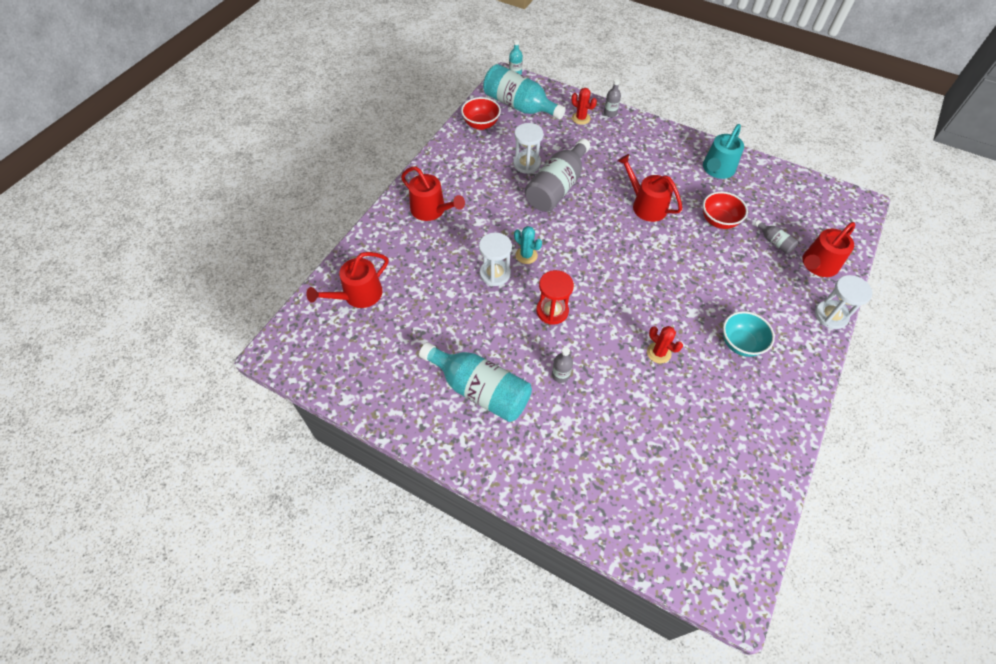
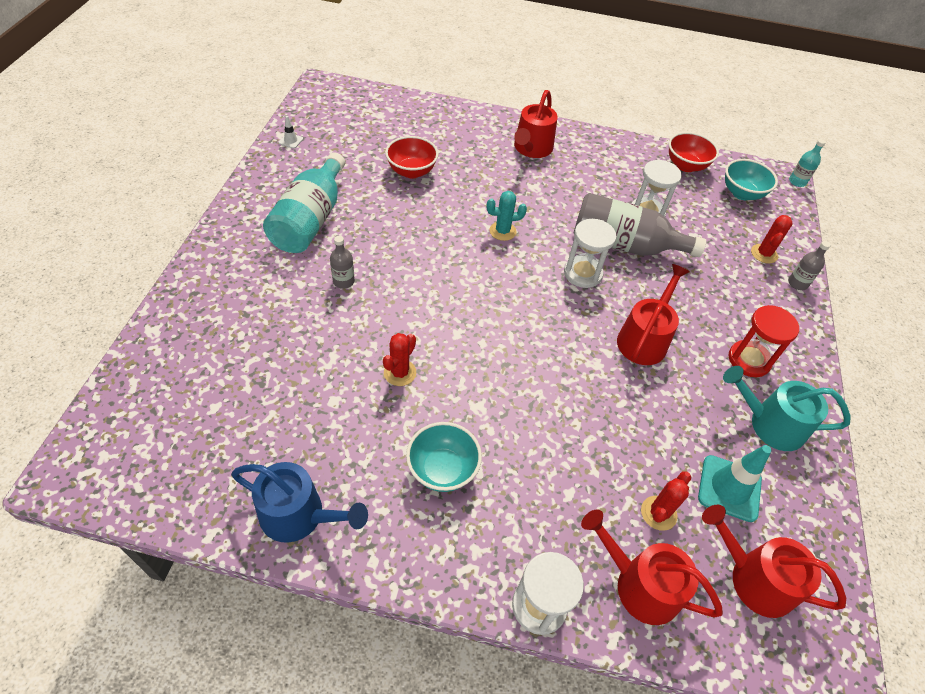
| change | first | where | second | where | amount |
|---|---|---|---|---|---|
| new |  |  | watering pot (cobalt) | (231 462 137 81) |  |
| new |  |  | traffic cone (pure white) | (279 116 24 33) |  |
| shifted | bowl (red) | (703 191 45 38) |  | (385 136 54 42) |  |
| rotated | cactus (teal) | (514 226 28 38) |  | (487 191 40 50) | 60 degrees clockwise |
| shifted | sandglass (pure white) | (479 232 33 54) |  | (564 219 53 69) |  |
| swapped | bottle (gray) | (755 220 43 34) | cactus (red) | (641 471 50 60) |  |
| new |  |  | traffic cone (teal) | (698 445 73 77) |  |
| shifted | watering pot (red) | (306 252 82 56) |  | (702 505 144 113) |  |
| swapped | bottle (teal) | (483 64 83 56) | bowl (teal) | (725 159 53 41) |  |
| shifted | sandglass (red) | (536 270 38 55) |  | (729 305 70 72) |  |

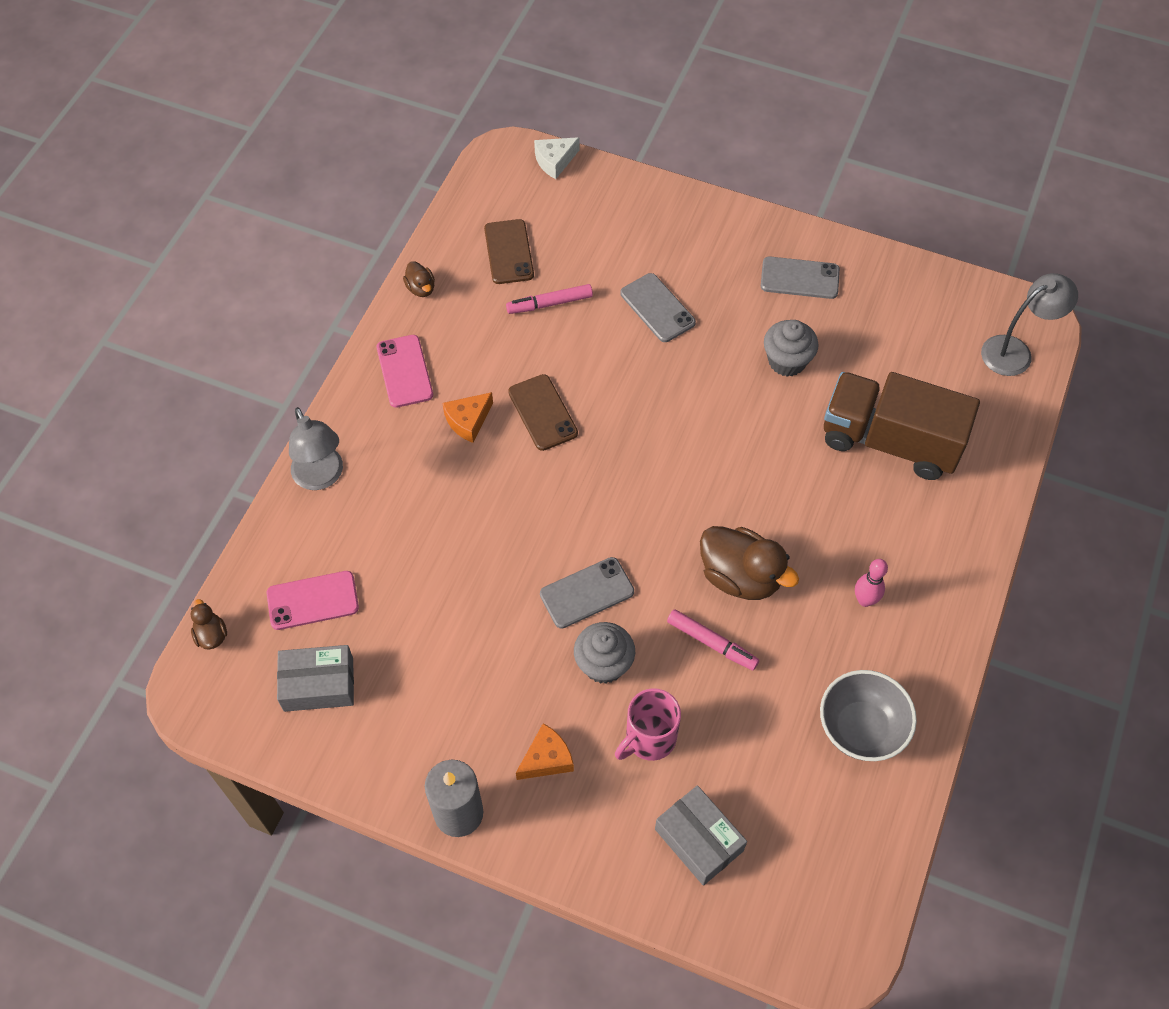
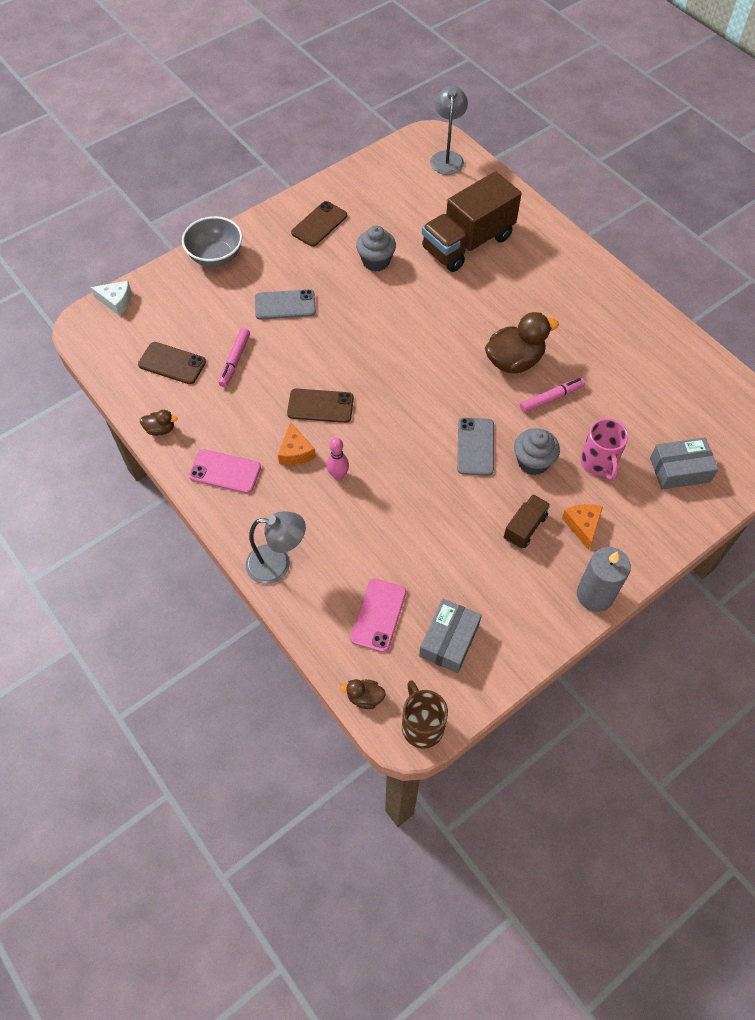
| change | first | where | second | where | amount |
|---|---|---|---|---|---|
| rotated | cheese (pure white) | (534 137 46 42) |  | (91 281 40 35) | 75 degrees counterclockwise |
| shifted | bowl (gray) | (820 670 97 91) |  | (182 216 60 51) |  |
| repainted | mobile phone (gray) | (761 256 79 43) | mobile phone (brown) | (291 201 56 46) |  |
| shifted | tenpin (rosy) | (855 559 33 48) |  | (327 438 22 42) |  |
| new |  |  | tea mug (brown) | (402 680 46 69) |  |
| new |  |  | lorry (brown) | (504 494 46 55) |  |

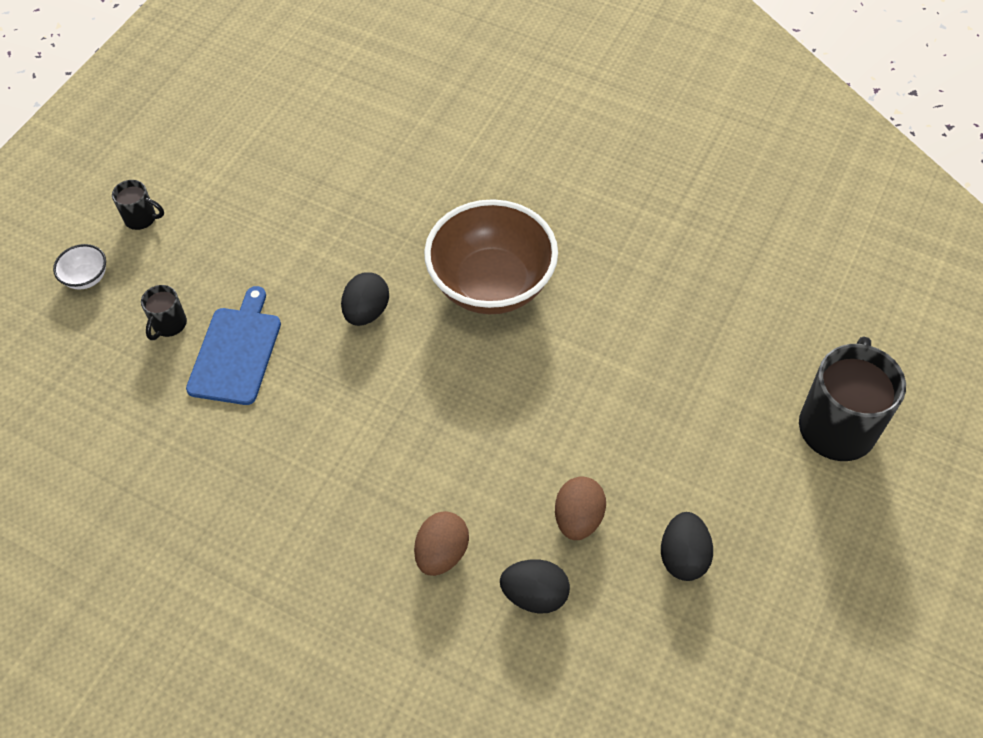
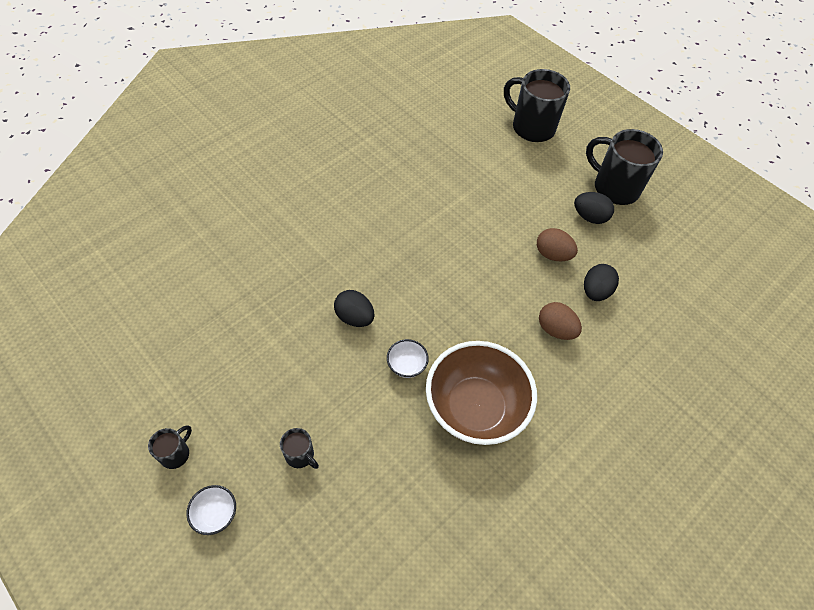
| change | first | where | second | where | amount |
|---|---|---|---|---|---|
| new |  |  | bowl (pure white) | (387 339 42 39) |  |
| shifted | bowl (brown) | (424 199 134 115) |  | (426 341 111 104) |  |
| new |  |  | tea mug (ebony) | (586 129 77 76) |  |
| gone | bread board (cobalt) | (186 286 95 119) |  |  |  |

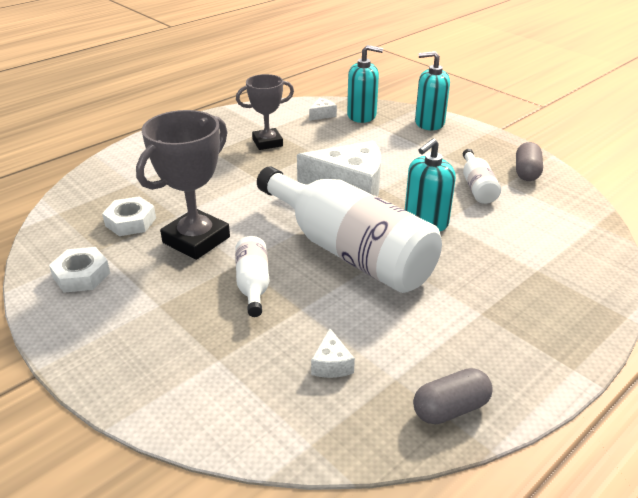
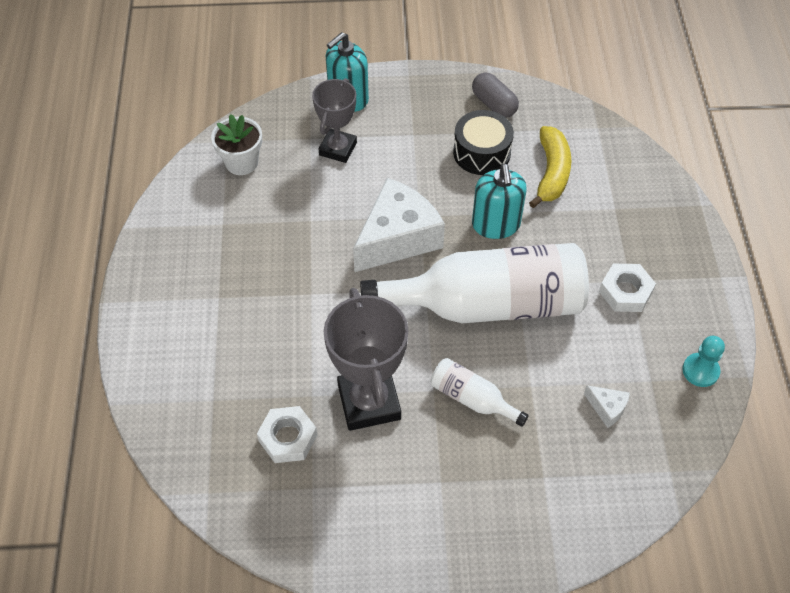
| change | first | where | second | where | amount |
|---|---|---|---|---|---|
| swapped | cheese (pure white) | (309 98 28 23) | flower pot (pure white) | (211 114 51 61) |  |
| shifted | trophy (gray) | (236 74 58 76) |  | (312 78 45 85) |  |
| swapped | bottle (pure white) | (463 149 38 55) | toy drum (ebony) | (453 110 61 65) |  |
| new |  |  | banana (bright yellow) | (529 126 42 82) |  |
| shifted | nut (pure white) | (49 247 61 46) |  | (599 264 57 48) |  |
| swapped | pill (gray) | (413 368 80 56) | chess pawn (teal) | (682 336 43 51) |  |
| gone | soap pump (teal) | (347 45 36 78) |  |  |  |

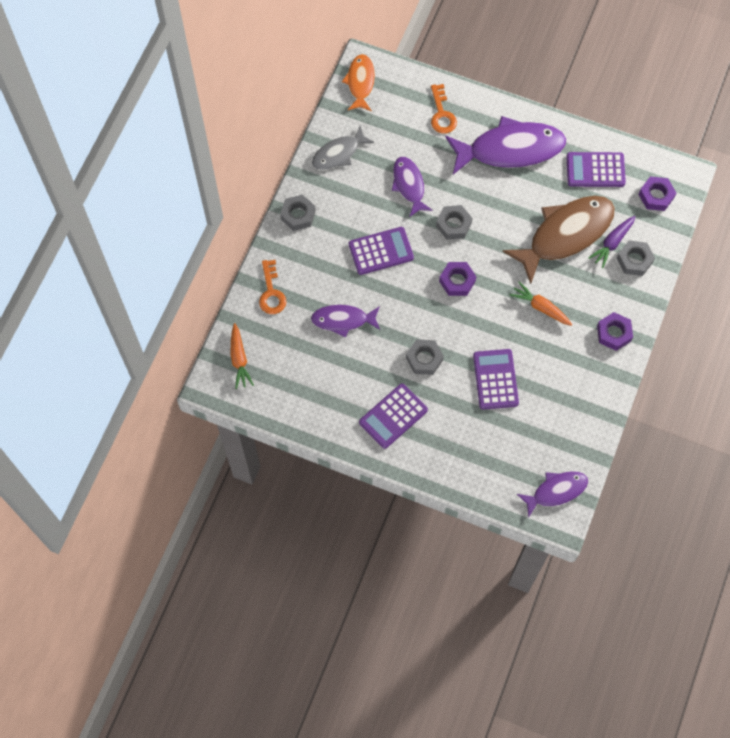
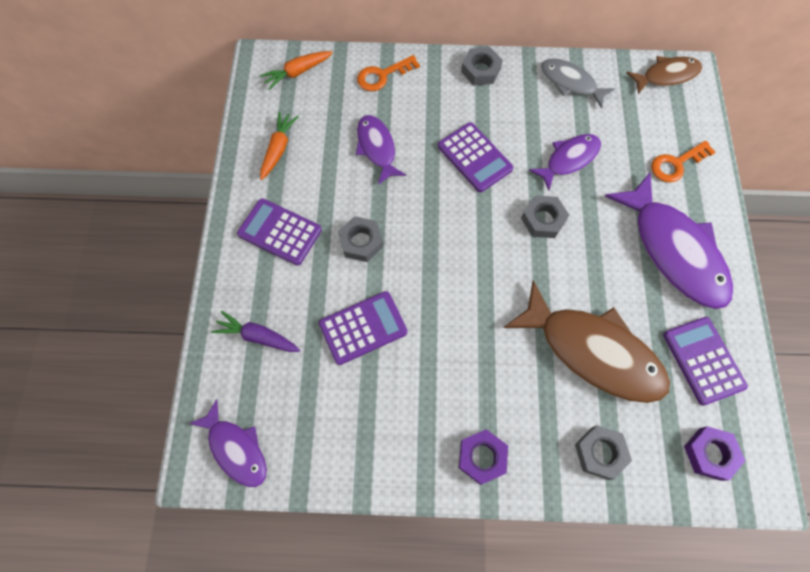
| change | first | where | second | where | amount |
|---|---|---|---|---|---|
| shifted | toy carrot (purple) | (588 216 48 52) |  | (211 311 89 41) |  |
| shifted | toy carrot (orange) | (510 281 62 45) |  | (260 112 39 68) |  |
| repainted | fish figure (orange) | (342 54 33 57) | fish figure (brown) | (626 56 76 38) |  |
| gone | nut (purple) | (439 262 38 34) |  |  |  |

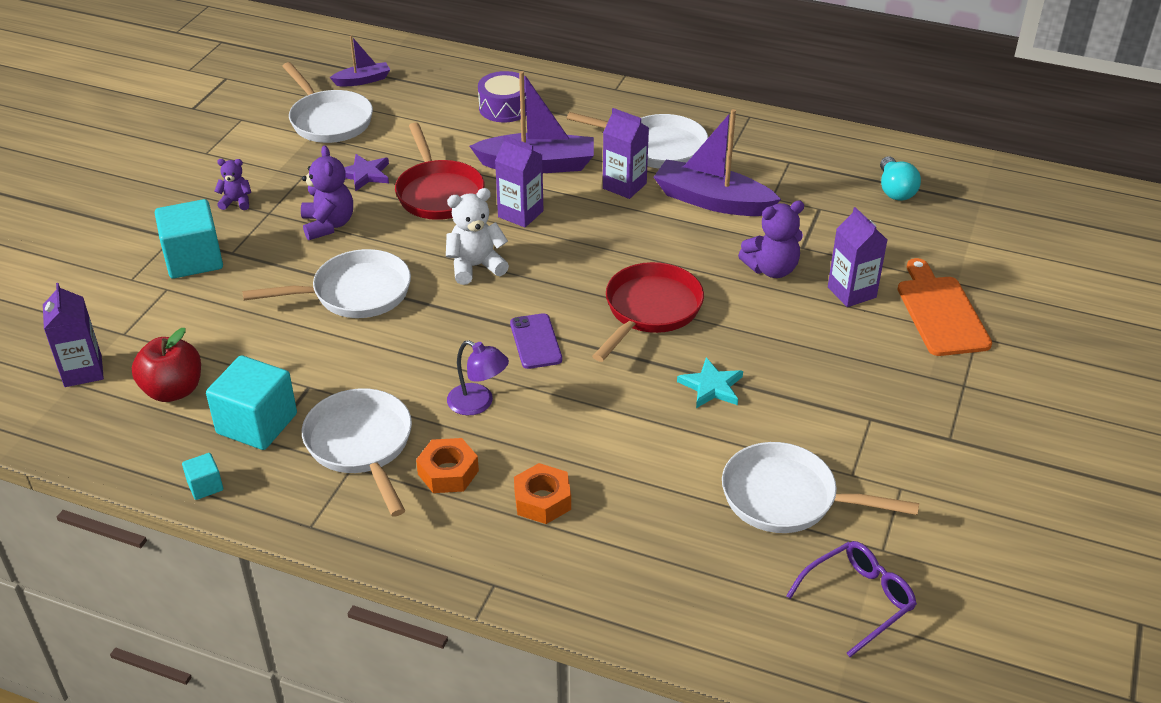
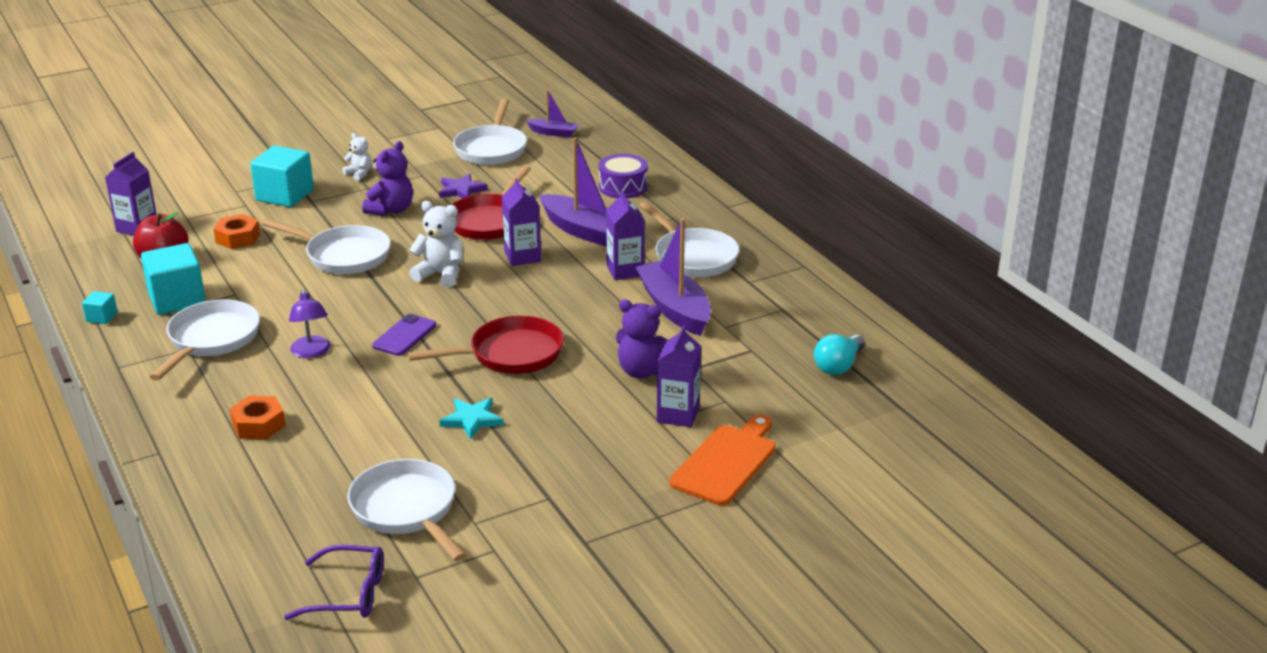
| change | first | where | second | where | amount |
|---|---|---|---|---|---|
| shifted | nut (orange) | (416 438 63 55) |  | (214 214 46 35) |  |
| repainted | teddy (purple) | (215 159 36 51) | teddy (pure white) | (342 133 30 48) |  |

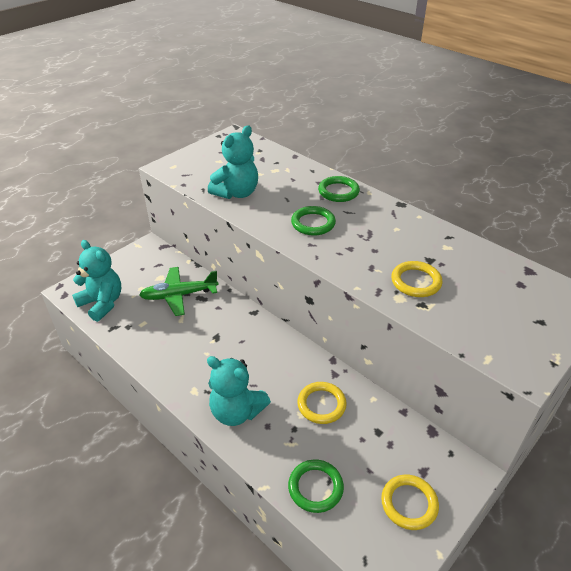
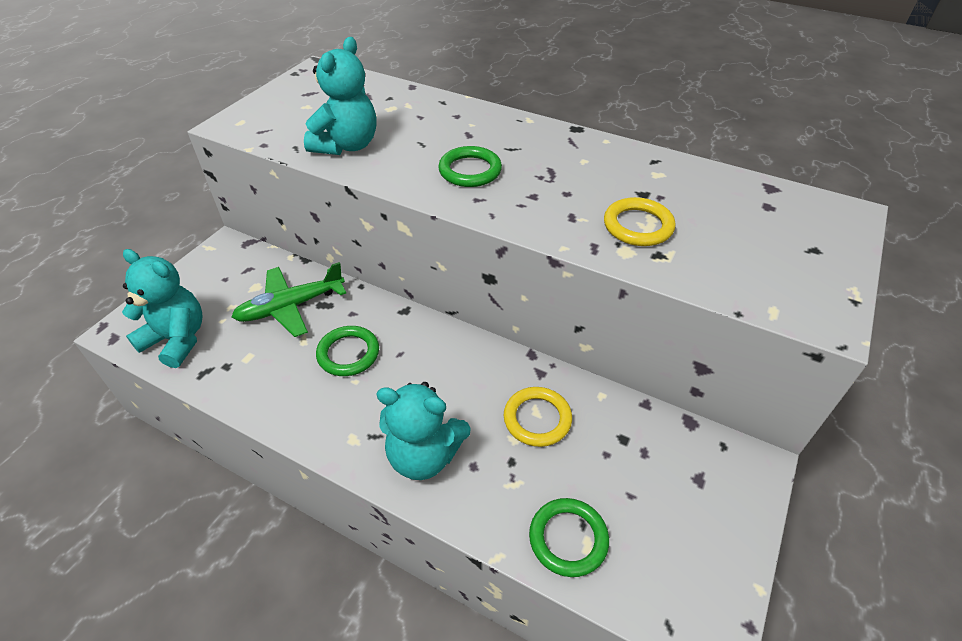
| change | first | where | second | where | amount |
|---|---|---|---|---|---|
| shifted | hoop (leaf-green) | (318 176 42 26) |  | (316 326 63 50) |  |
| gone | hoop (bright yellow) | (381 475 58 55) |  |  |  |

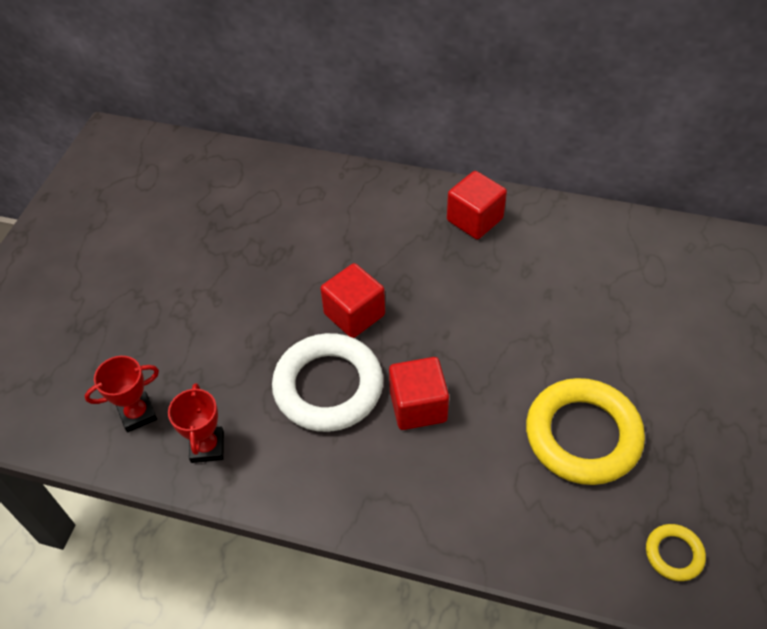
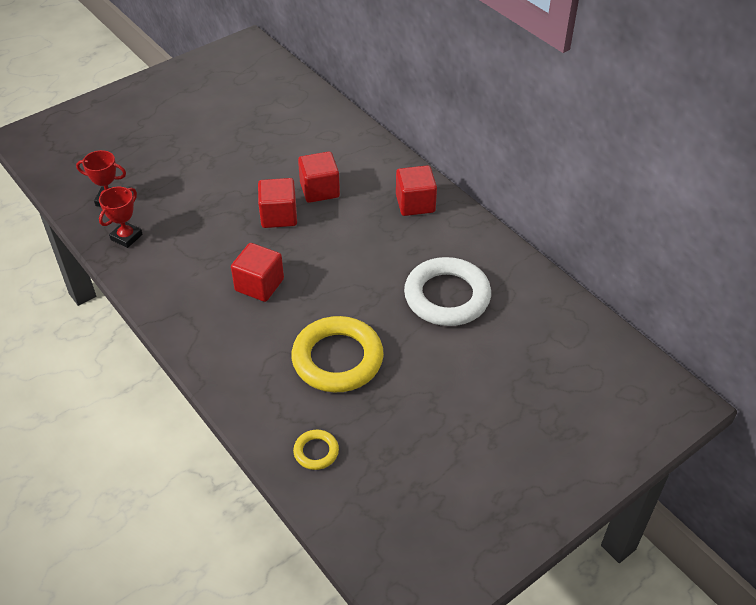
| change | first | where | second | where | amount |
|---|---|---|---|---|---|
| new |  |  | cube (red) | (298 152 42 51) |  |
| shifted | hoop (pure white) | (272 333 111 99) |  | (404 257 87 69) |  |

